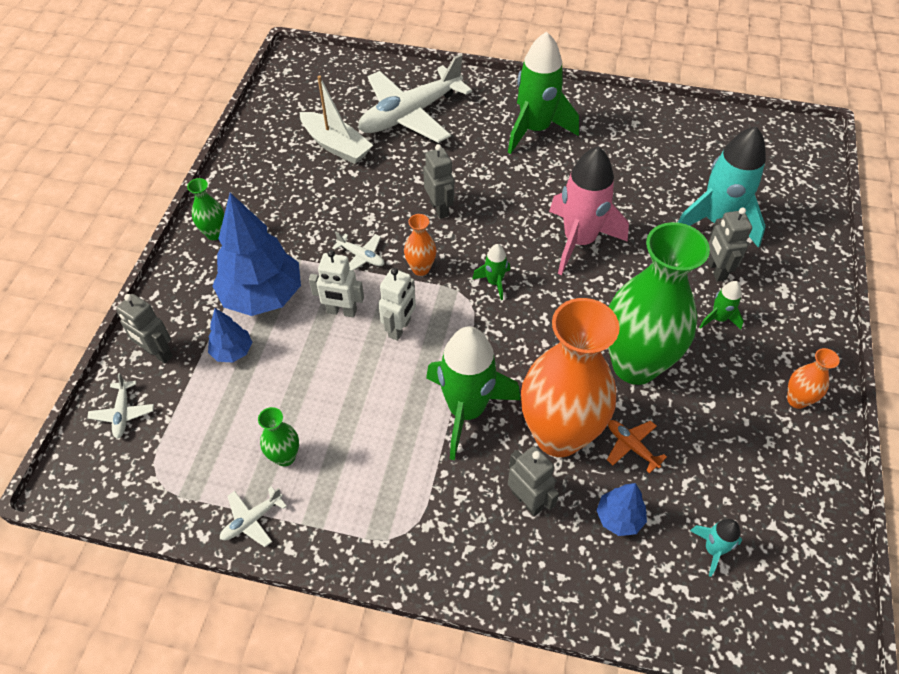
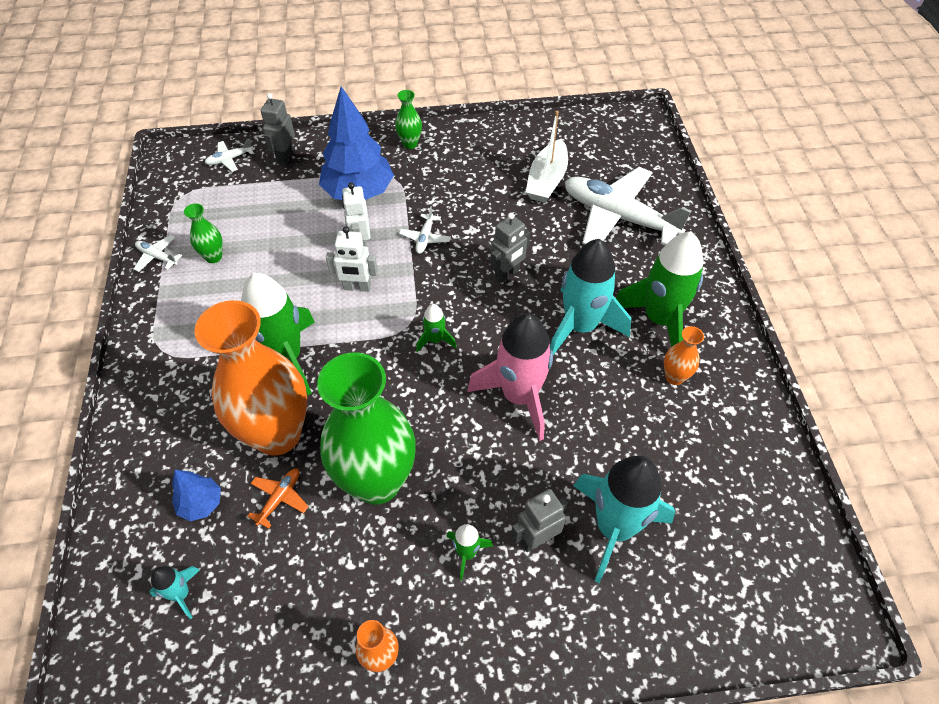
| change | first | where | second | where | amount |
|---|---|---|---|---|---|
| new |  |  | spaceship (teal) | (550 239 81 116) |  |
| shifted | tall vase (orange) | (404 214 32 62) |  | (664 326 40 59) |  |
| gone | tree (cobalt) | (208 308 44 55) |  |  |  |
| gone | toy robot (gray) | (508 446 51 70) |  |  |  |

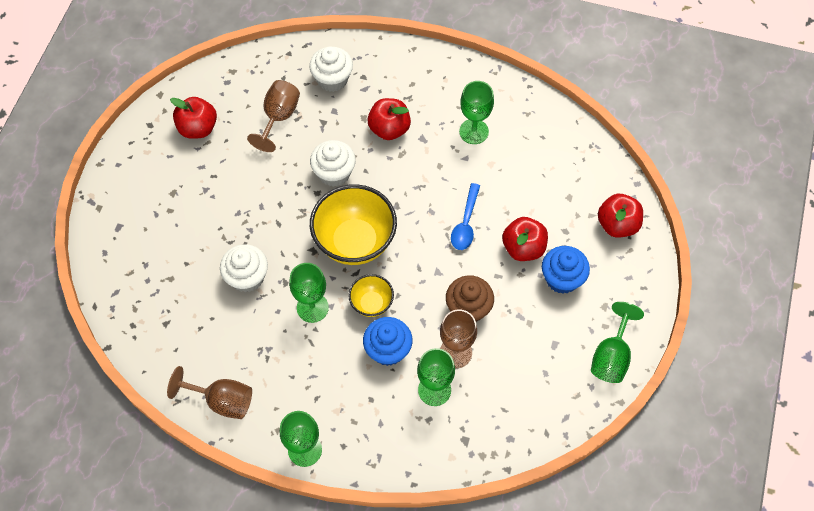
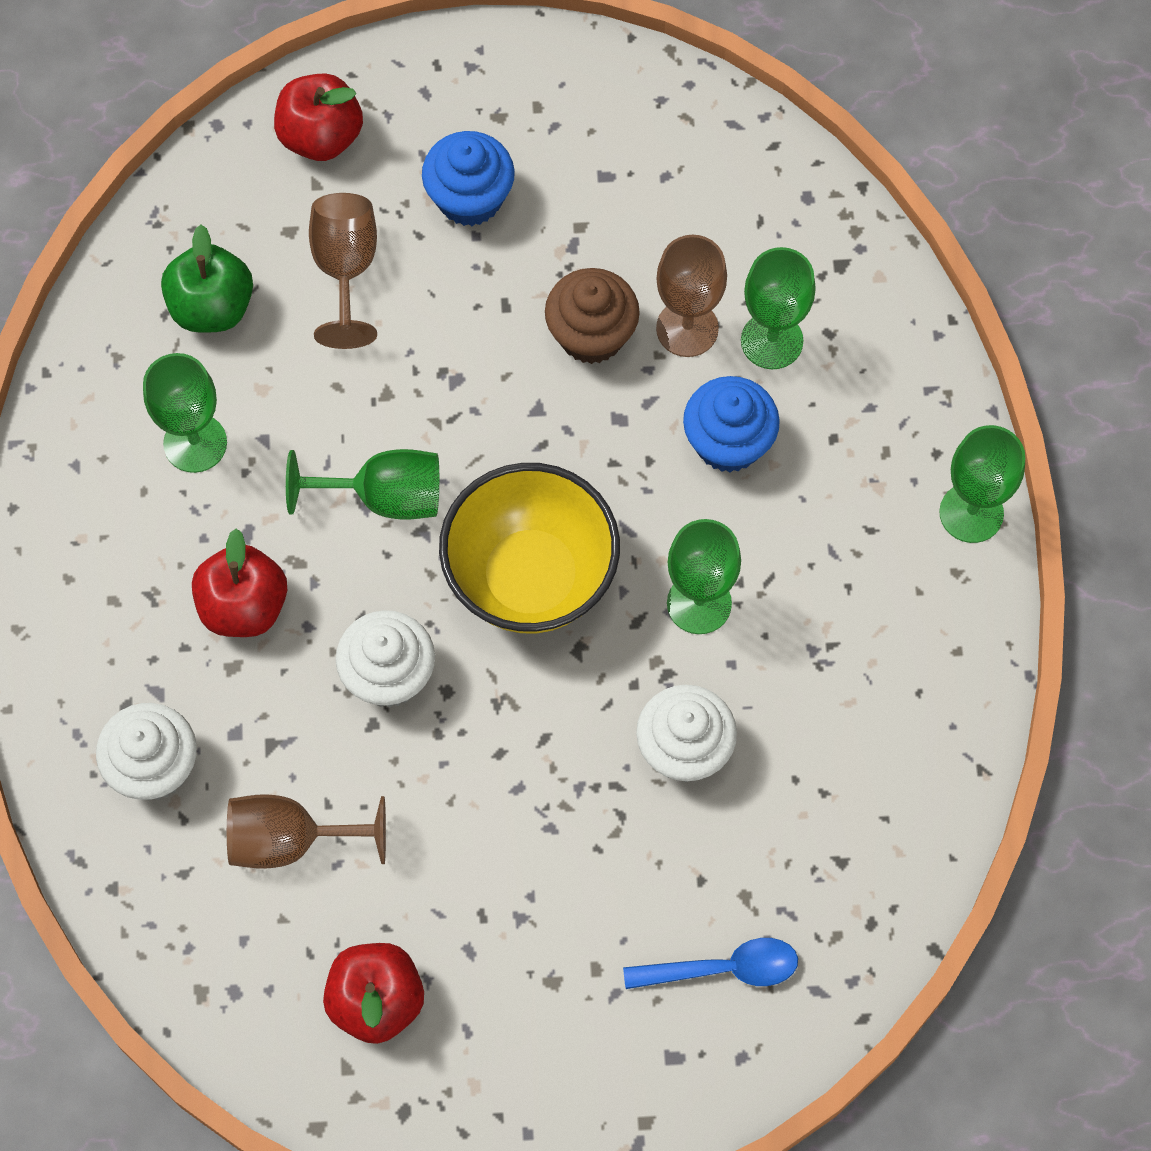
| change | first | where | second | where | amount |
|---|---|---|---|---|---|
| new |  |  | apple fruit (leaf-green) | (161 225 92 108) |  |
| shifted | wine glass (leaf-green) | (591 302 53 81) |  | (286 449 153 71) |  |
| shifted | wine glass (brown) | (167 366 85 53) |  | (309 193 68 156) |  |
| shifted | tablespoon (cobalt) | (451 183 29 67) |  | (623 938 175 51) |  |
| gone | bowl (bright yellow) | (348 274 46 43) |  |  |  |
| gone | apple fruit (red) | (502 217 46 44) |  |  |  |

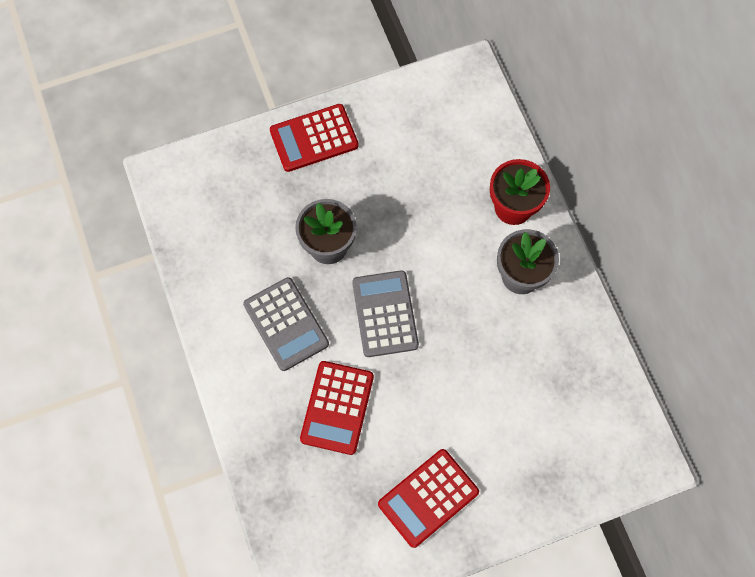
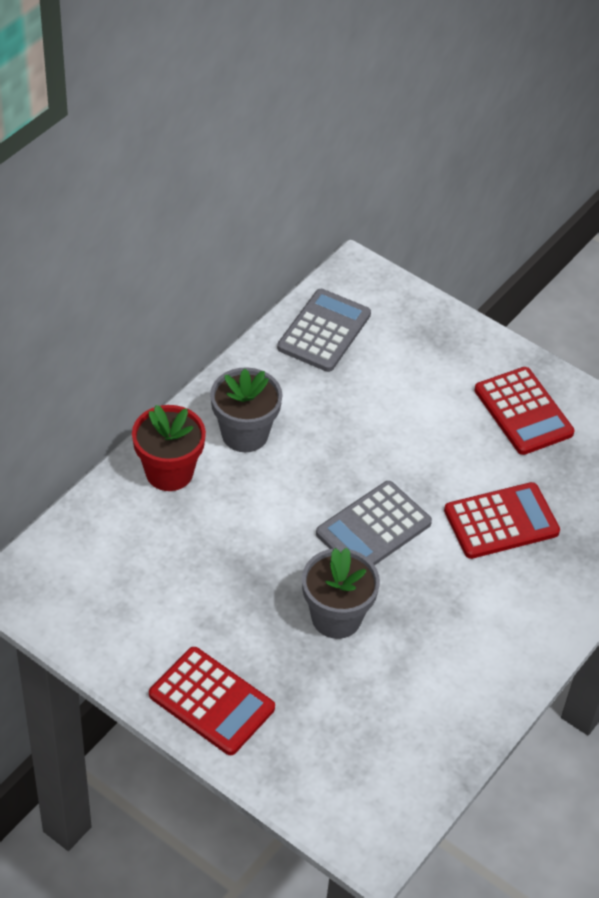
| change | first | where | second | where | amount |
|---|---|---|---|---|---|
| shifted | adding machine (gray) | (243 277 86 94) |  | (277 289 94 83) |  |
| rotated | adding machine (red) | (378 449 101 99) |  | (474 367 100 88) | 45 degrees clockwise |

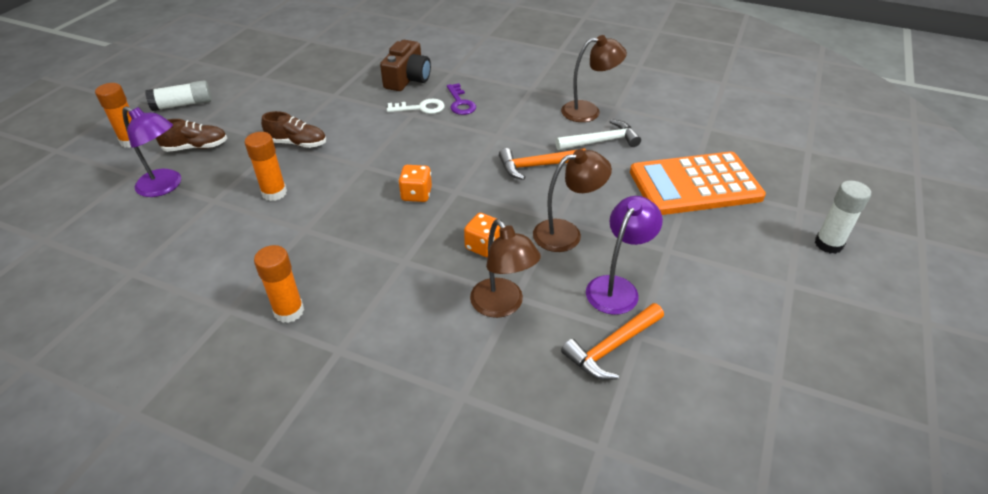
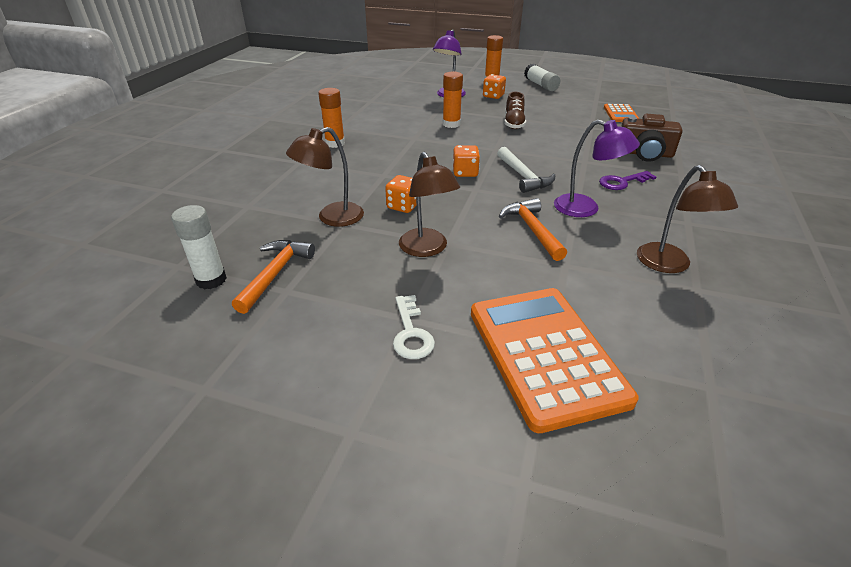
| change | first | where | second | where | amount |
|---|---|---|---|---|---|
| shifted | stick of glue (pure white) | (815 180 56 74) |  | (171 205 56 85) |  |
| rotated | hammer (orange) | (561 303 103 77) |  | (232 240 83 74) | 60 degrees clockwise |
| shifted | key (pure white) | (387 99 58 15) |  | (393 295 42 64) |  |
| swapped | shoe (brown) | (156 119 71 33) | game die (orange) | (483 74 23 25) |  |
| shifted | hammer (pure white) | (555 119 86 31) |  | (497 147 59 46) |  |
| shifted | reading lamp (purple) | (586 196 77 119) |  | (554 120 86 97) |  |
| new |  |  | adding machine (orange) | (604 104 35 18) |  |

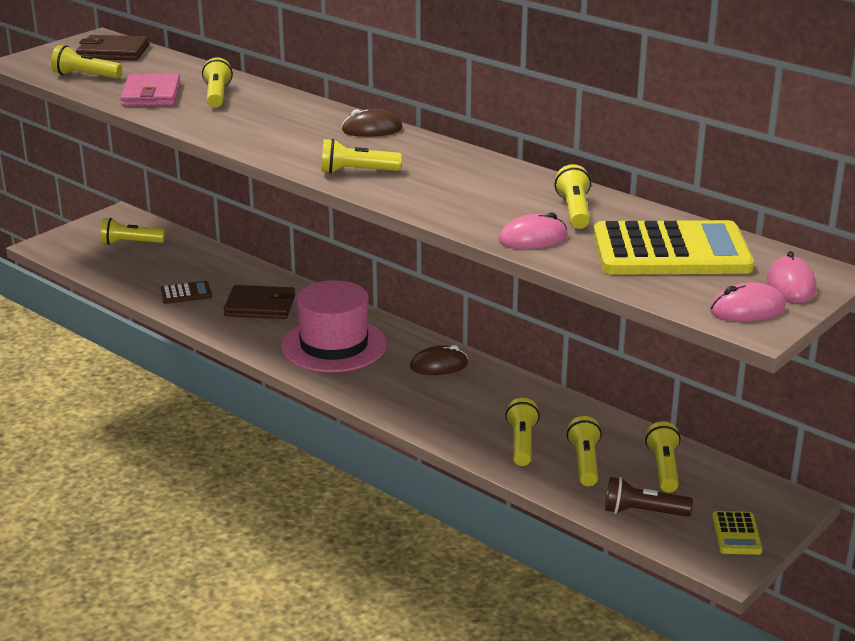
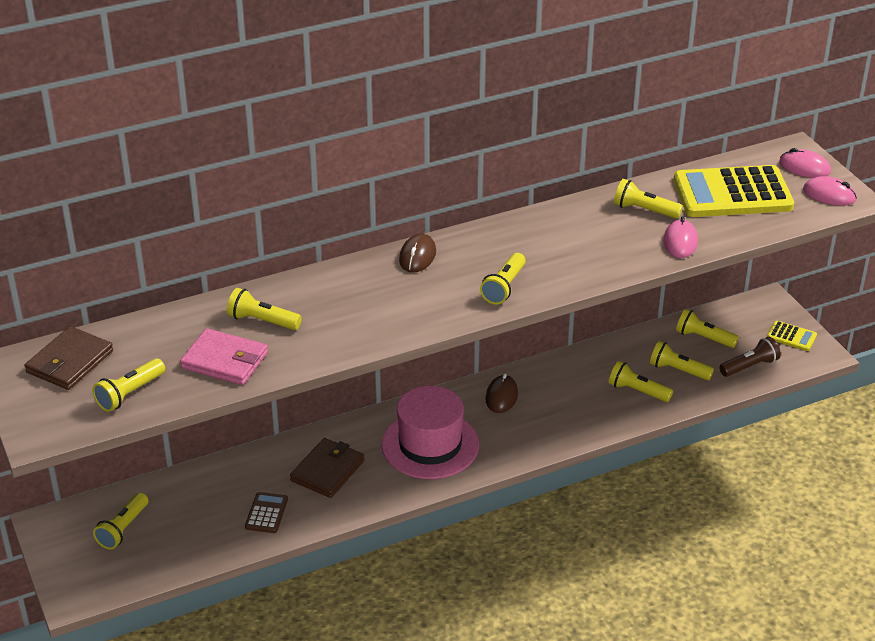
| change | first | where | second | where | amount |
|---|---|---|---|---|---|
| rotated | adding machine (bright yellow) | (593 220 161 55) |  | (674 165 120 52) | 120 degrees counterclockwise |
| rotated | flashlight (brown) | (605 477 88 40) |  | (719 337 62 40) | 150 degrees counterclockwise |
| rotated | PC mouse (rosy) | (710 282 76 39) |  | (803 176 54 30) | 75 degrees counterclockwise |

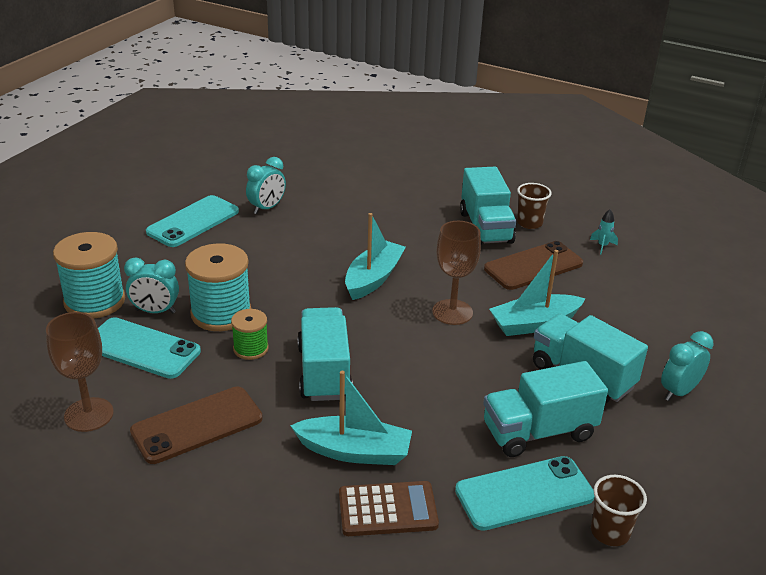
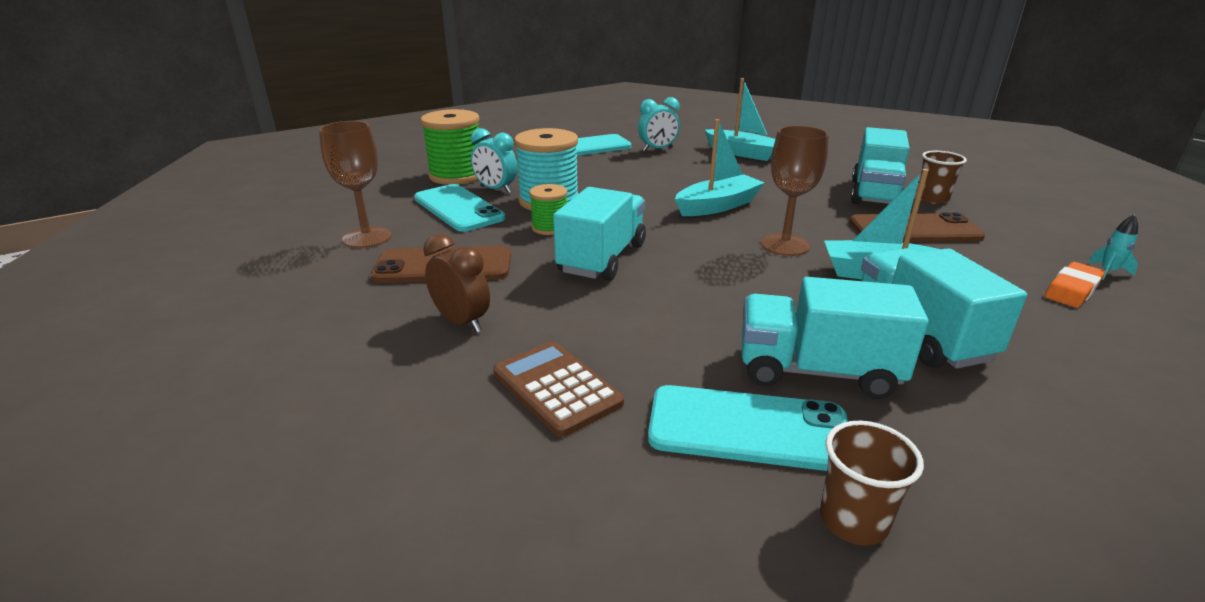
| change | first | where | second | where | amount |
|---|---|---|---|---|---|
| repainted | reel of thread (teal) | (53 232 72 86) | reel of thread (leaf-green) | (420 109 59 76) |  |
| new |  |  | alarm clock (brown) | (423 234 67 98) |  |
| rotated | adding machine (brown) | (339 481 100 55) |  | (493 341 131 96) | 150 degrees counterclockwise |
| shifted | sailboat (teal) | (290 371 122 94) |  | (705 78 70 83) |  |
| new |  |  | eraser (orange) | (1045 262 60 46) |  |
| shifted | spaceship (teal) | (590 209 28 45) |  | (1088 214 50 66) |  |
| gone | alarm clock (teal) | (661 331 53 70) |  |  |  |

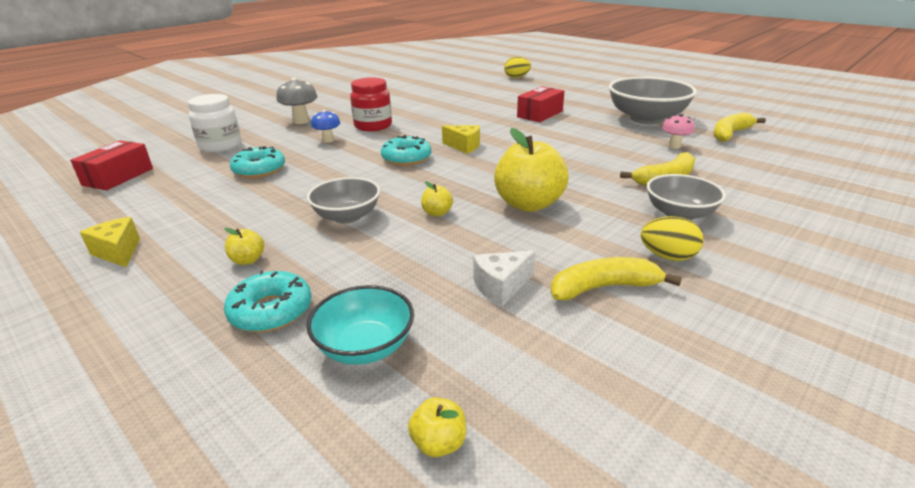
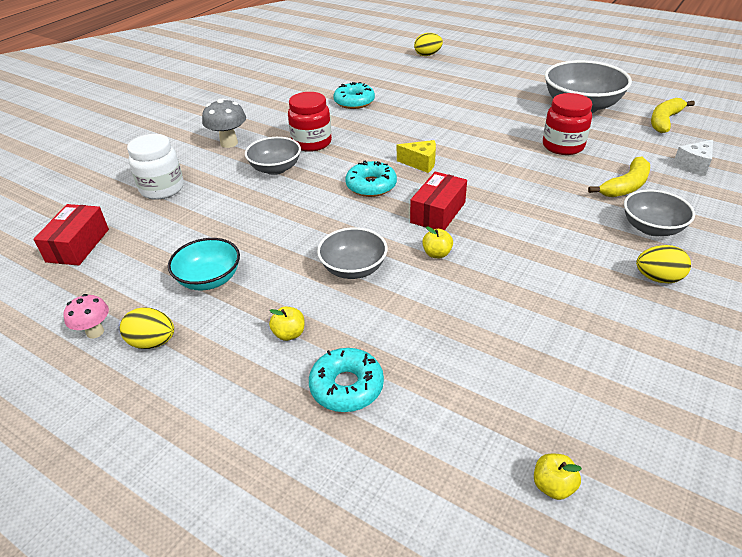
| change | first | where | second | where | amount |
|---|---|---|---|---|---|
| shifted | fungus (rosy) | (662 114 33 35) |  | (63 294 46 45) |  |
| swapped | cheese (bright yellow) | (80 217 60 50) | egg shape (bright yellow) | (120 307 54 42) |  |
| shifted | bowl (teal) | (306 285 108 80) |  | (168 238 72 52) |  |
| swapped | fungus (cobalt) | (311 110 29 33) | bowl (gray) | (245 137 56 38) |  |
| shifted | donut (teal) | (230 146 55 32) |  | (334 82 41 27) |  |
| shifted | parcel (red) | (517 86 47 36) |  | (410 171 57 60) |  |
| new |  |  | jam jar (red) | (543 93 49 62) |  |
| shifted | cheese (pure white) | (473 250 62 56) |  | (673 140 40 36) |  |
| gone | apple fruit (bright yellow) | (494 128 75 84) |  |  |  |
| gone | banana (bright yellow) | (551 257 131 44) |  |  |  |

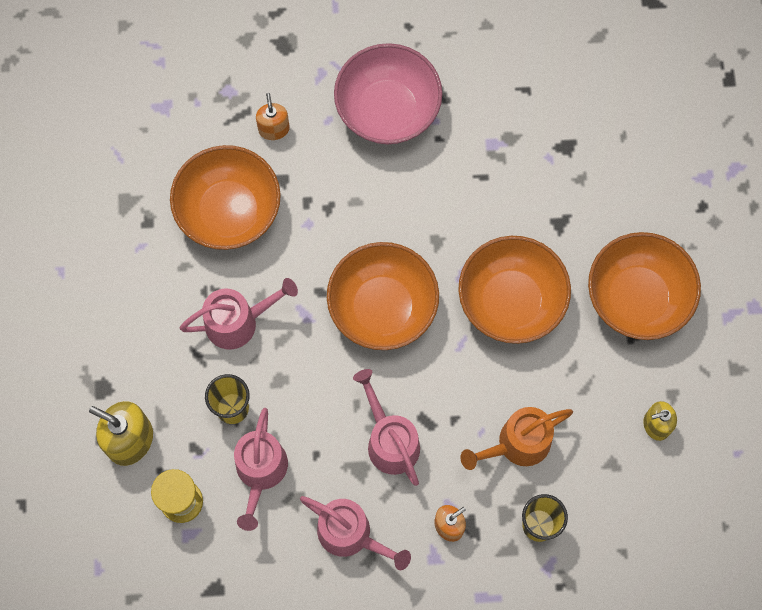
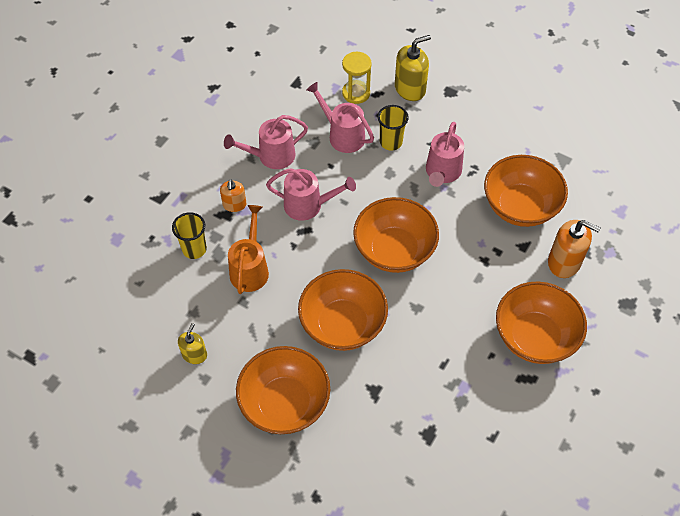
| change | first | where | second | where | amount |
|---|---|---|---|---|---|
| repainted | bowl (rosy) | (334 43 108 102) | bowl (orange) | (496 282 91 82) |  |
| scaled | soap pump (orange) | (256 93 34 47) |  | (548 220 53 58) | x1.65 |

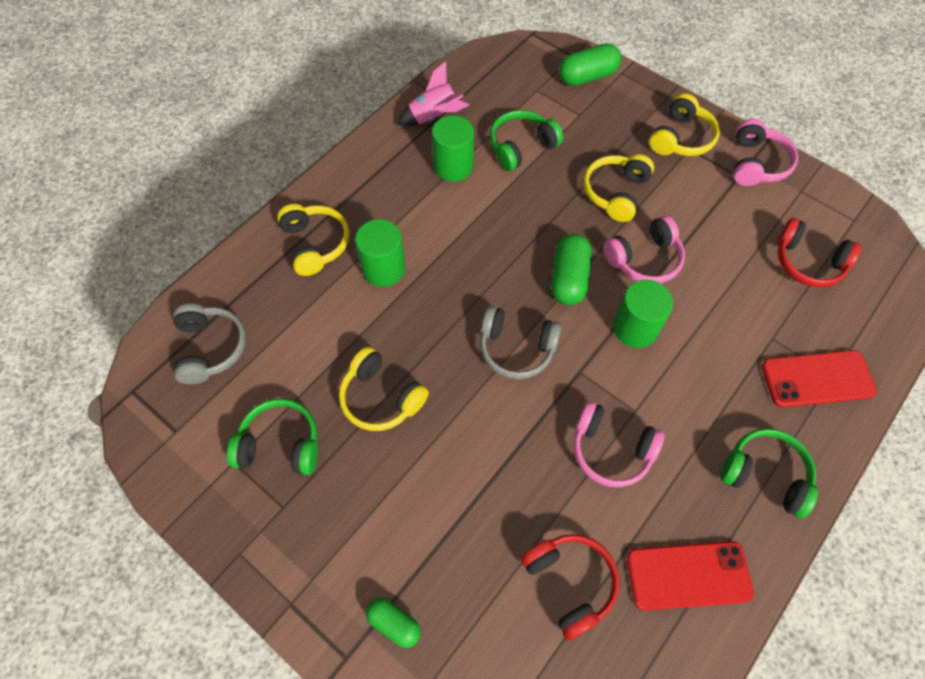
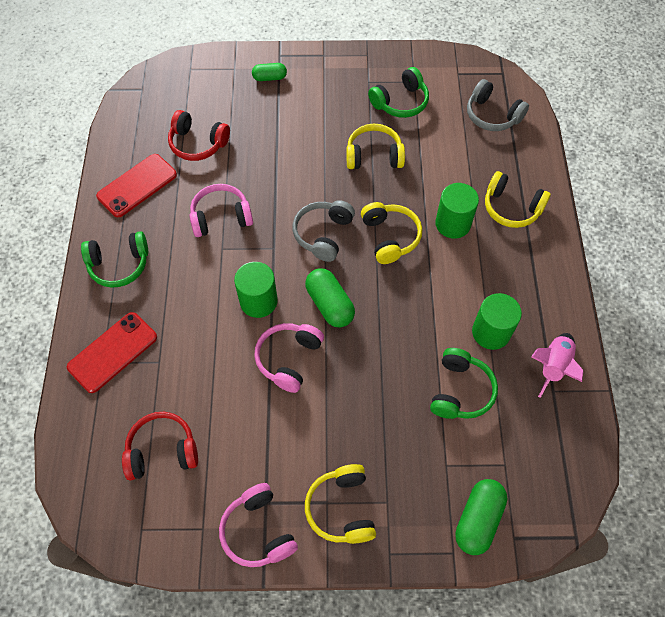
| change | first | where | second | where | amount |
|---|---|---|---|---|---|
| rotated | over-ear headphones (gray) | (480 306 82 73) |  | (293 200 62 62) | 45 degrees counterclockwise |
| shifted | over-ear headphones (bright yellow) | (584 154 70 68) |  | (361 202 61 62) |  |

